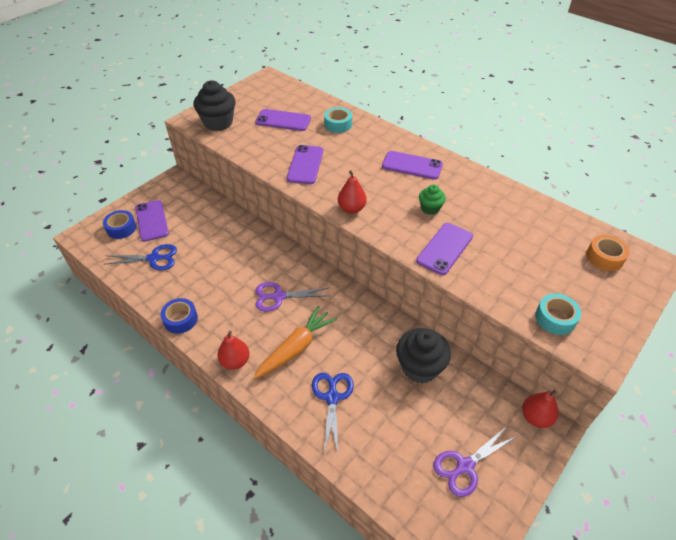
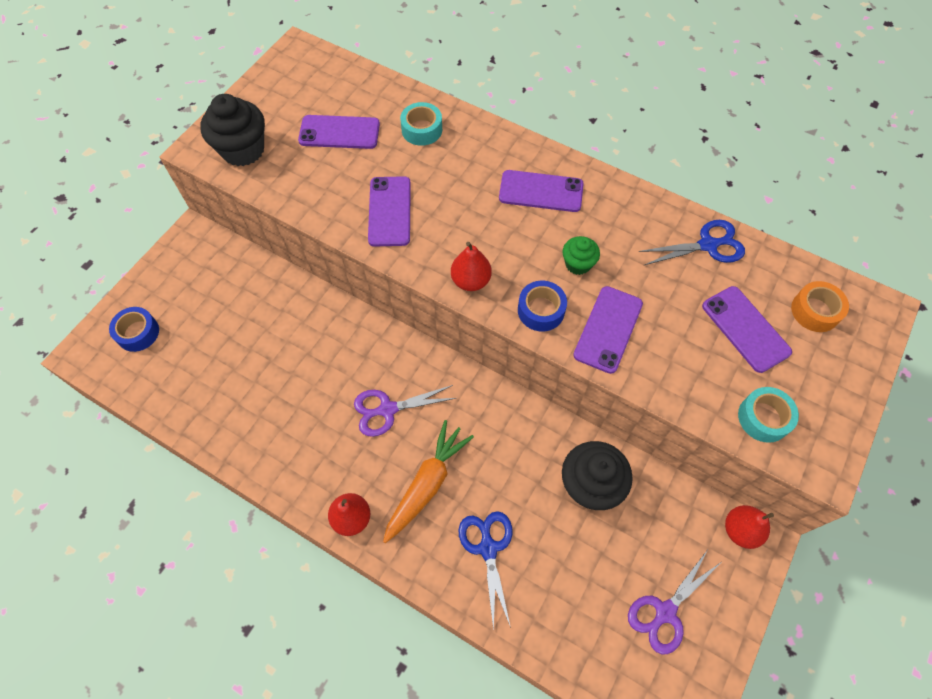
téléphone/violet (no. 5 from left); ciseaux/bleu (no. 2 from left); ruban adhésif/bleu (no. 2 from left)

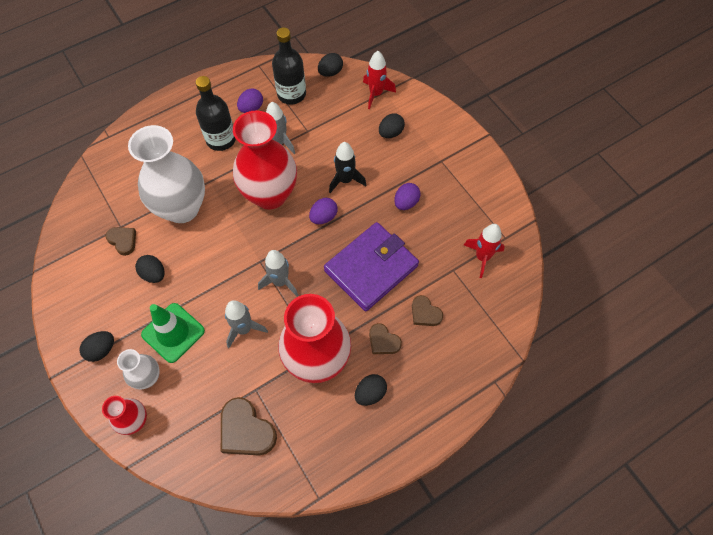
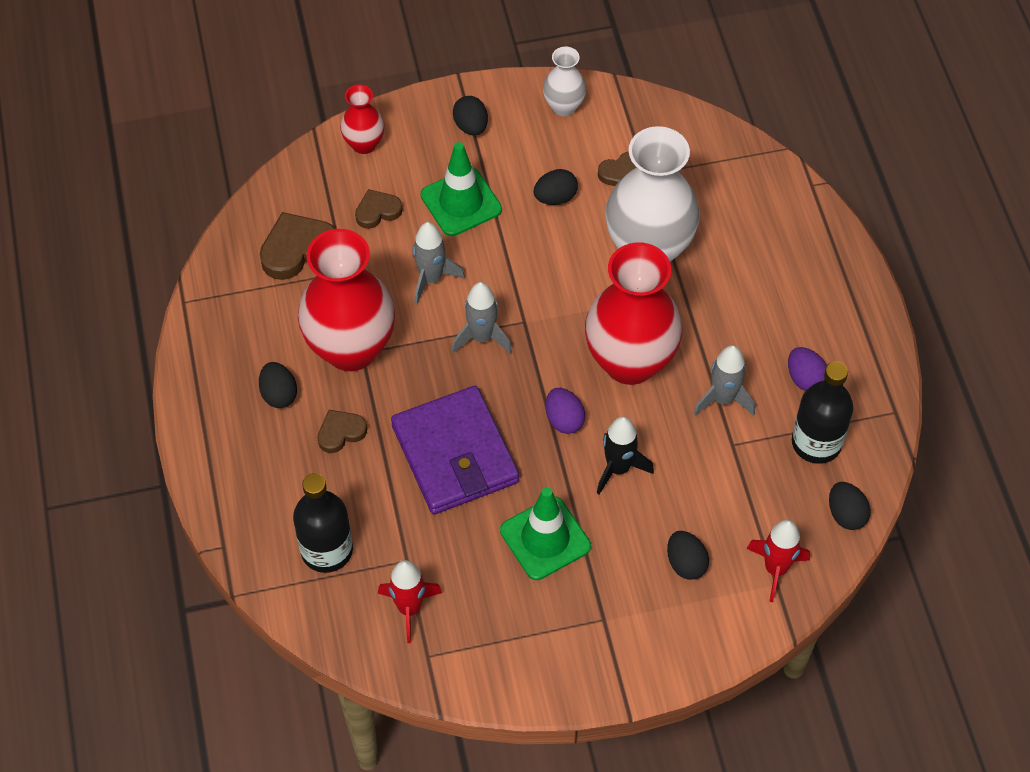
bouteille/noir (no. 1 from left); cône de chantier/vert (no. 2 from left); cœur/marron (no. 3 from left); vase/blanc (no. 1 from left)

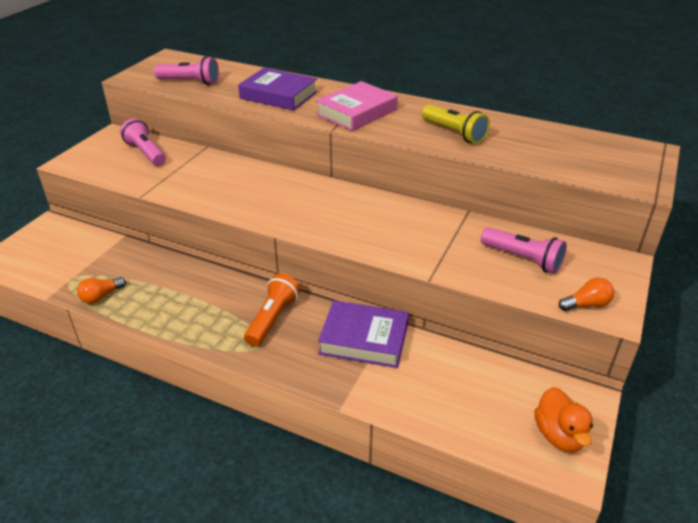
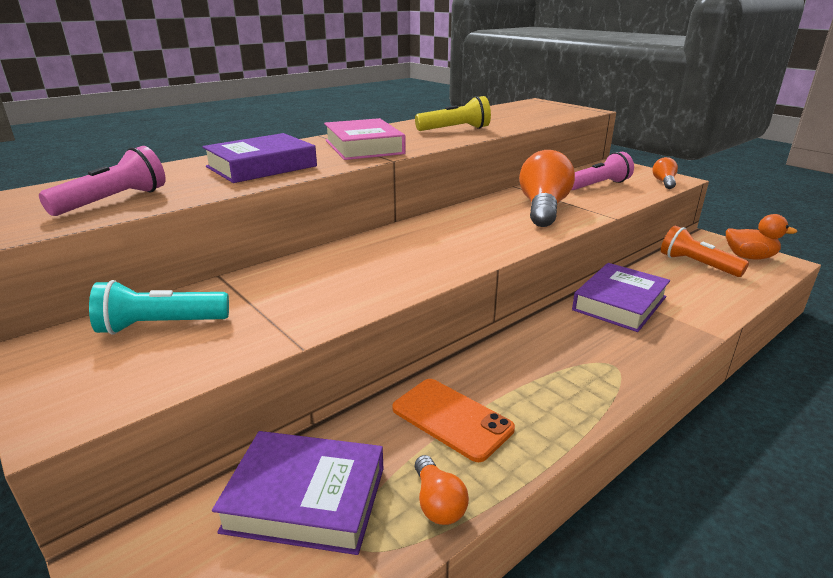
lampe de poche/turquoise; lampe de poche/orange; ampoule/orange (no. 2 from left); téléphone/orange; livre/violet (no. 2 from left)

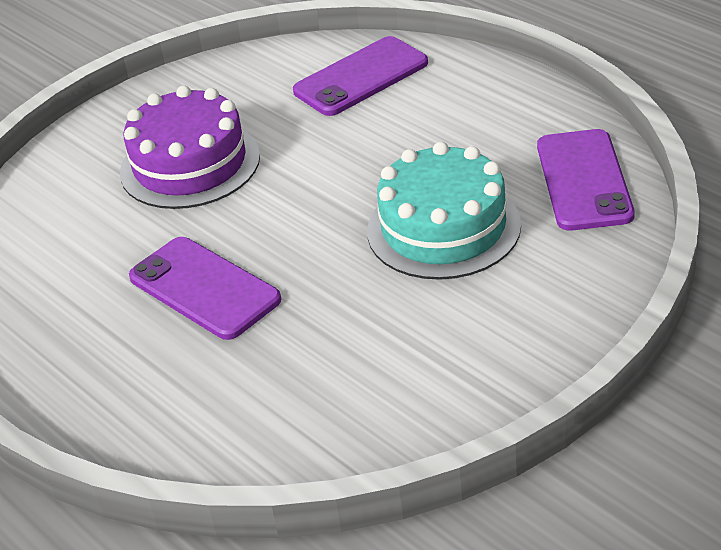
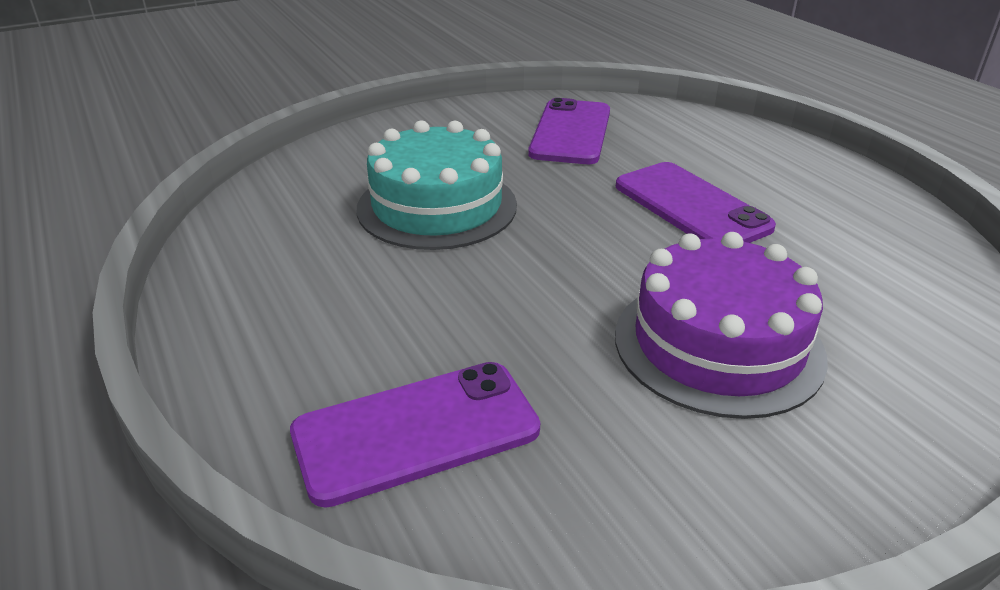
téléphone/violet (no. 2 from left)

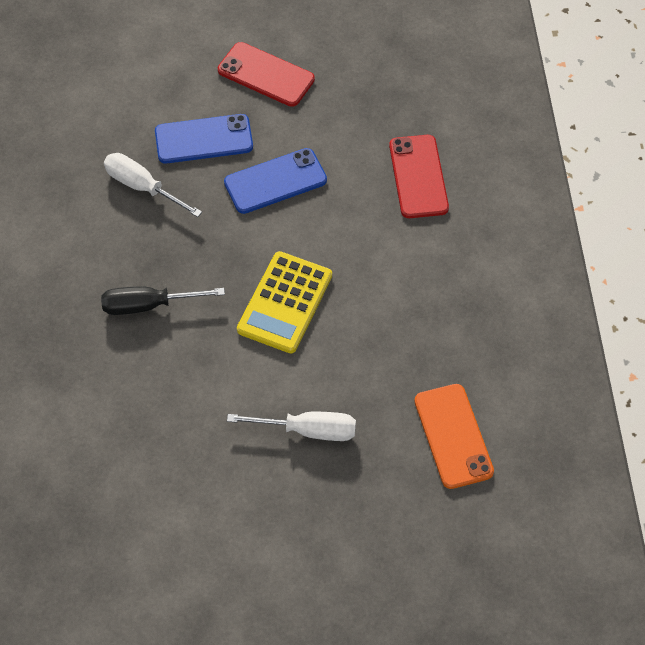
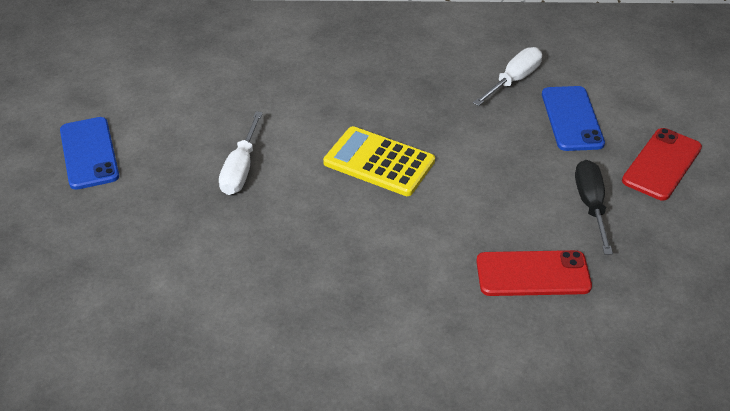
téléphone/bleu (no. 1 from left); tournevis/noir; téléphone/orange

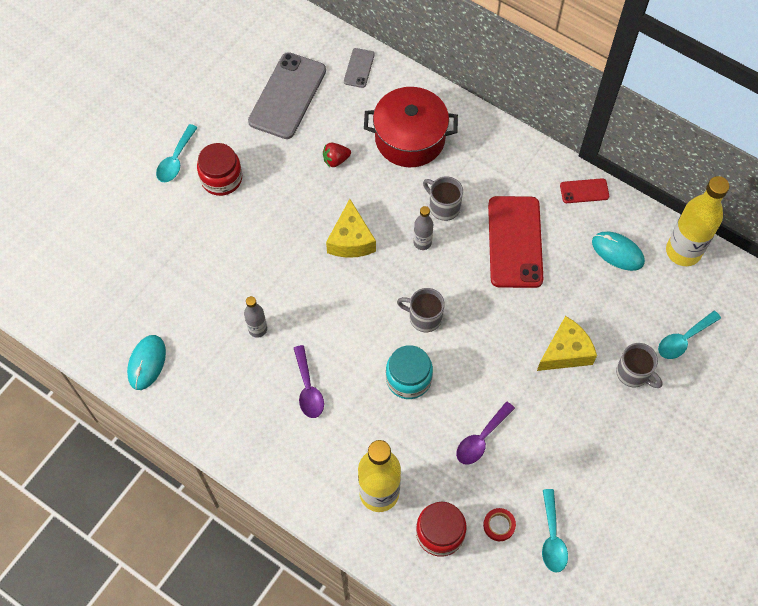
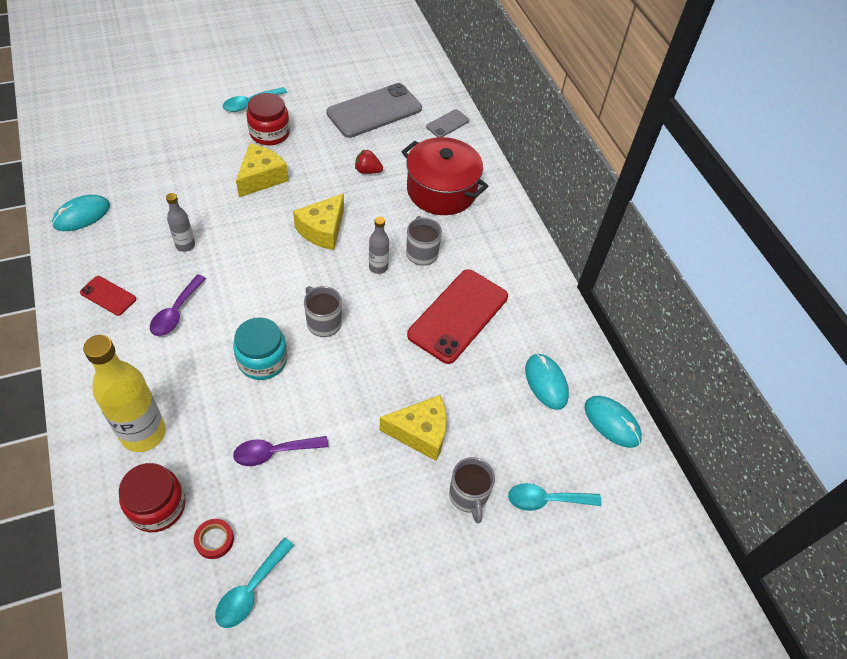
souris/turquoise (no. 3 from left); téléphone/rouge (no. 1 from left); fromage/jaune (no. 1 from left)

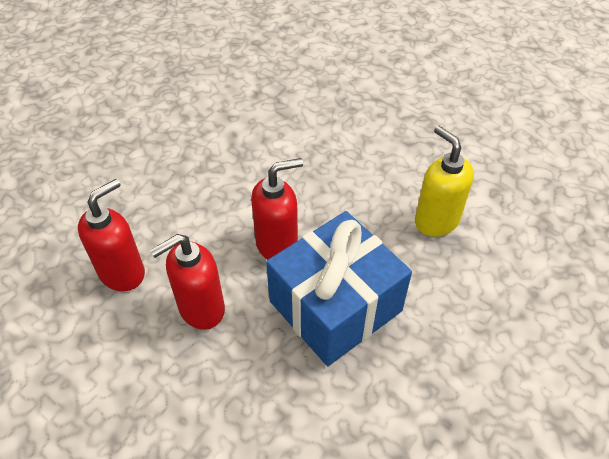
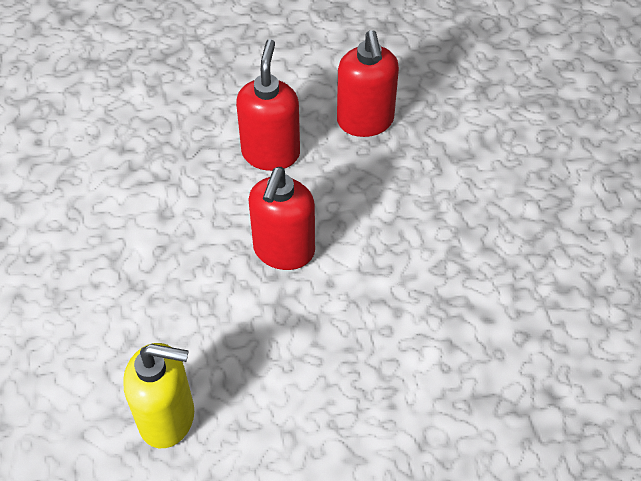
cadeau/bleu

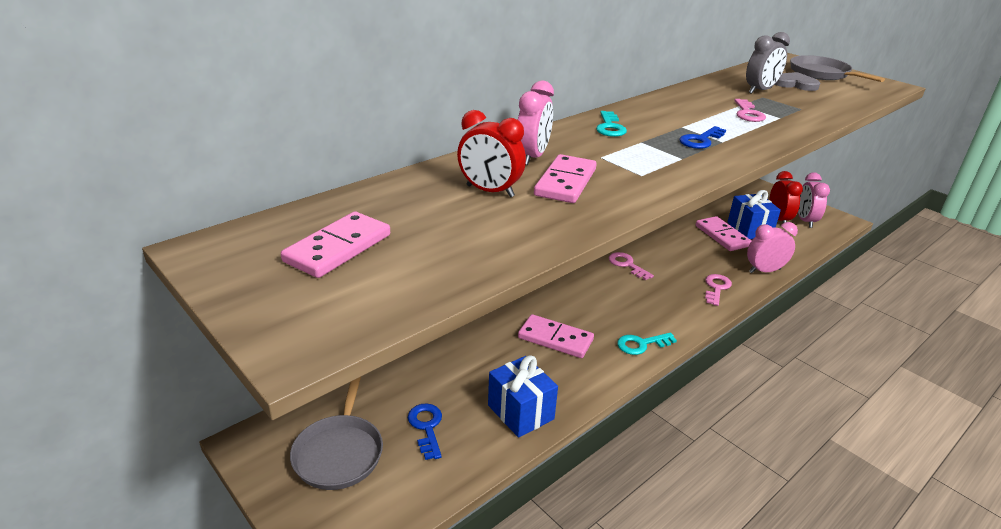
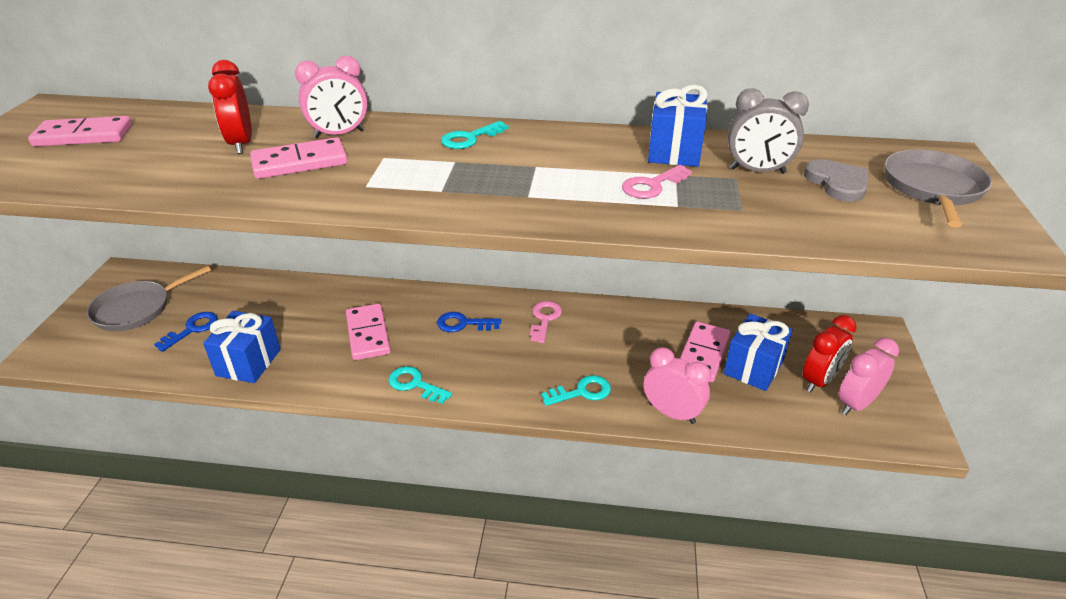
clé/bleu (no. 2 from left); clé/turquoise (no. 3 from left); cadeau/bleu (no. 2 from left)

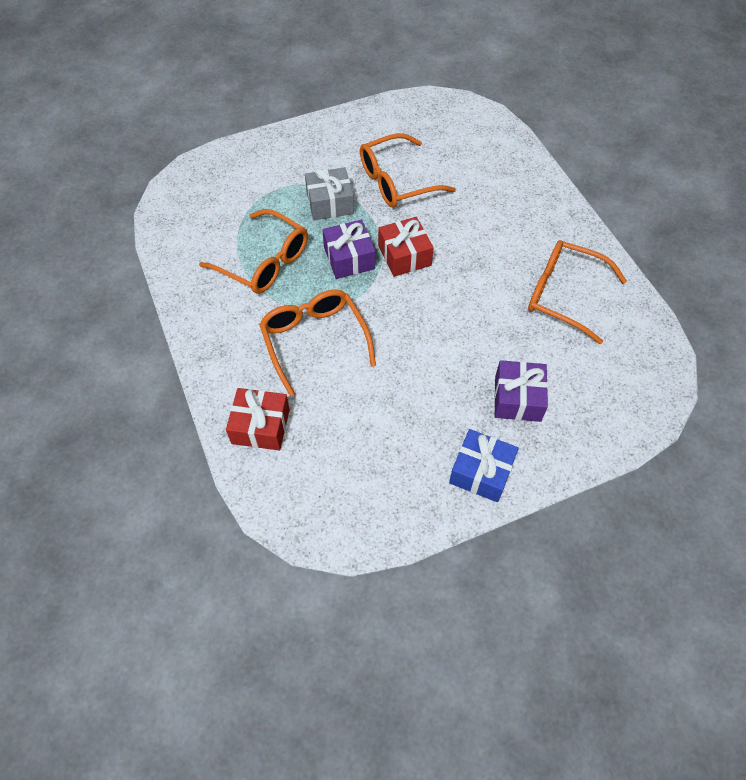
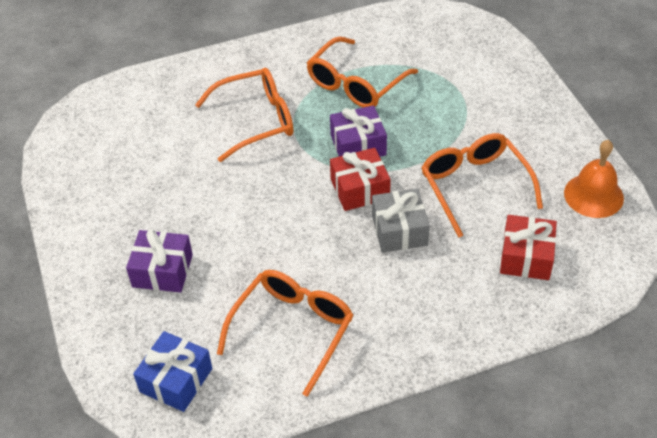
cadeau/gris; cadeau/rouge (no. 2 from left); cadeau/bleu; cloche/orange

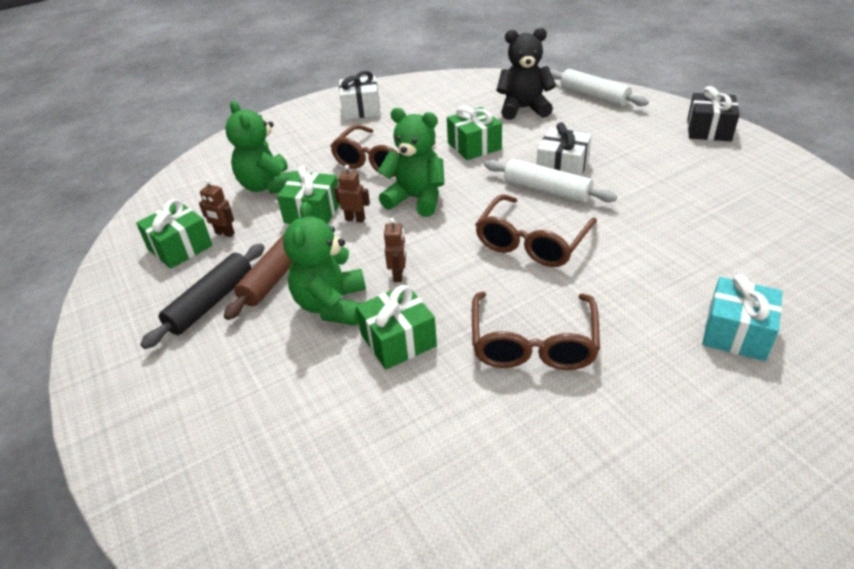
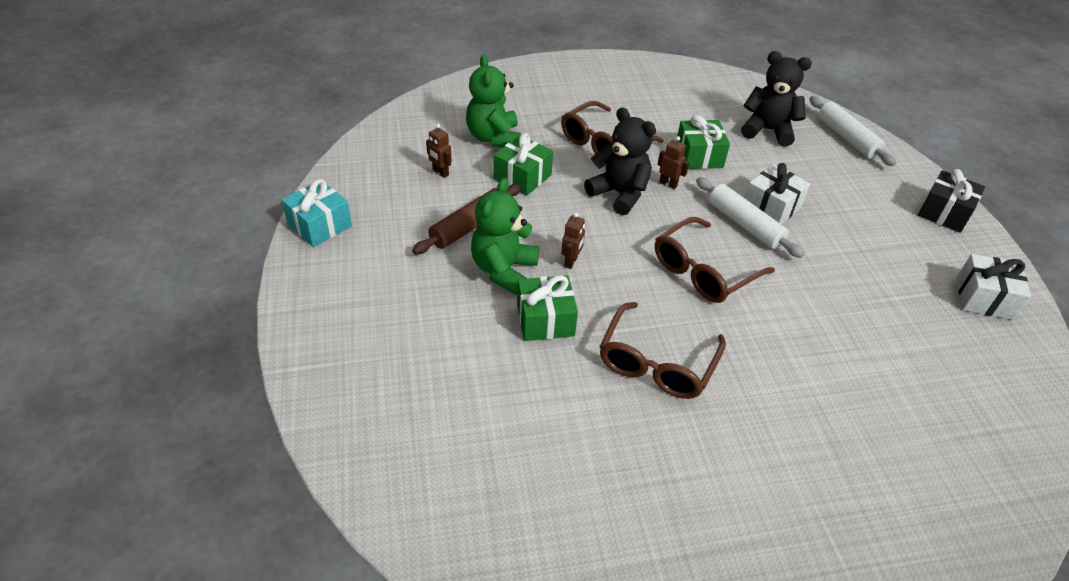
cadeau/blanc (no. 2 from left); ours en peluche/noir (no. 1 from left); robot/marron (no. 3 from left); cadeau/vert (no. 1 from left in the first image); rouleau à pâtisserie/noir; cadeau/turquoise

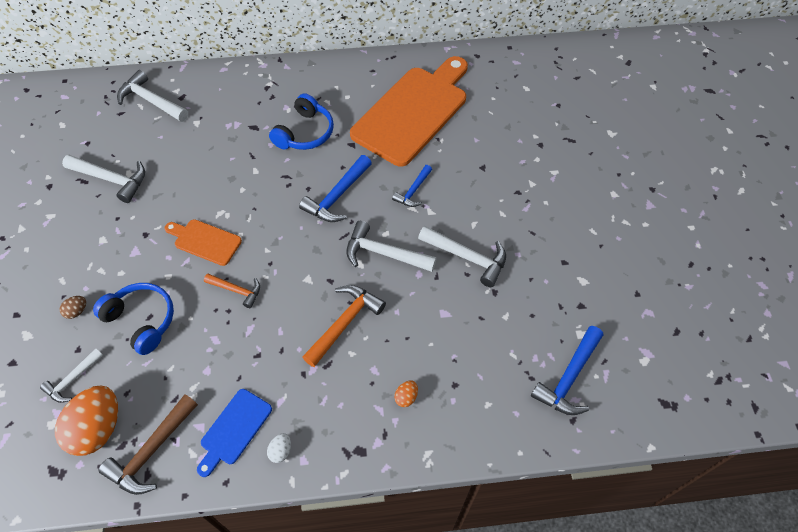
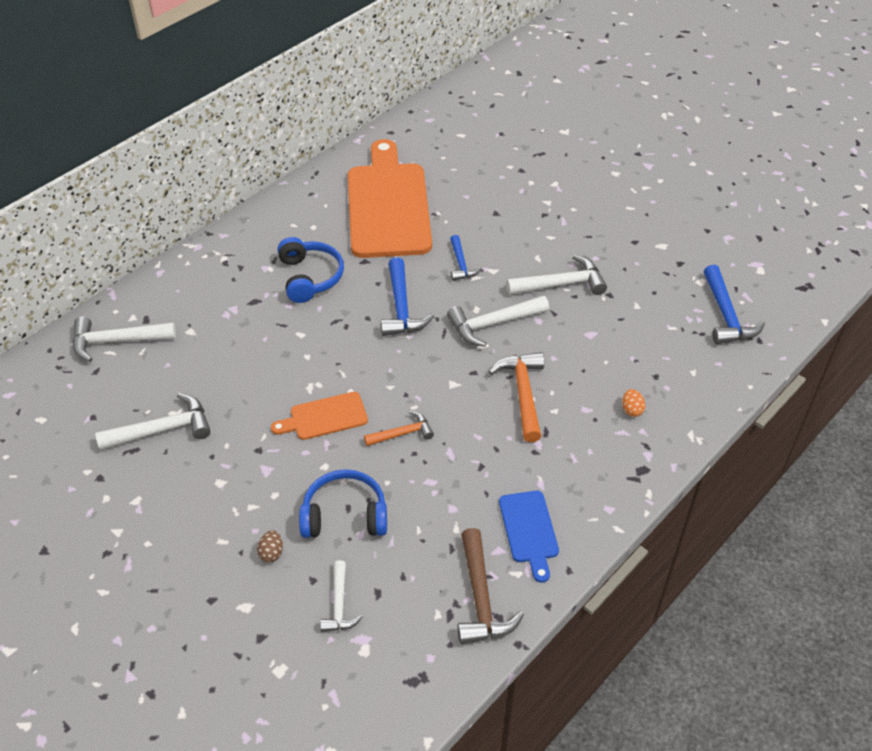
œuf/orange (no. 1 from left in the first image); œuf/blanc

